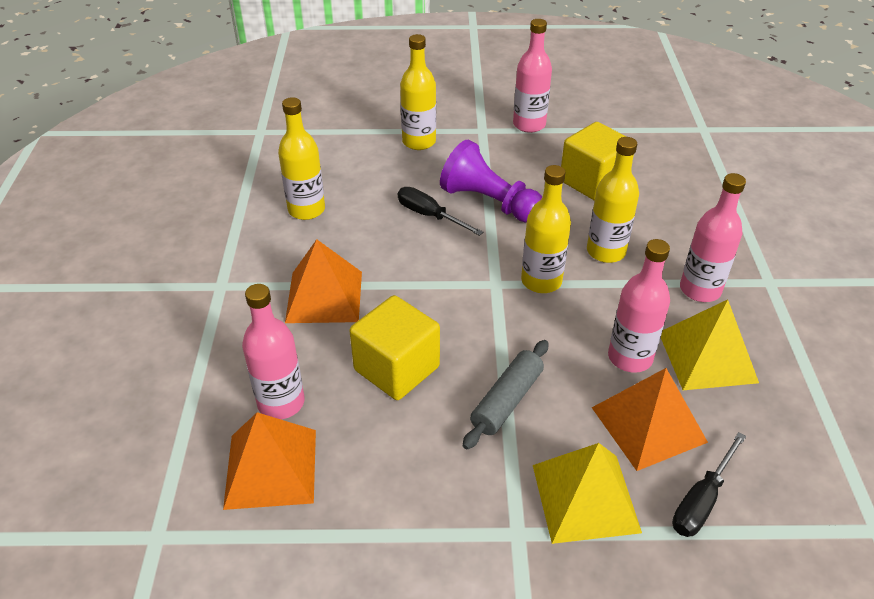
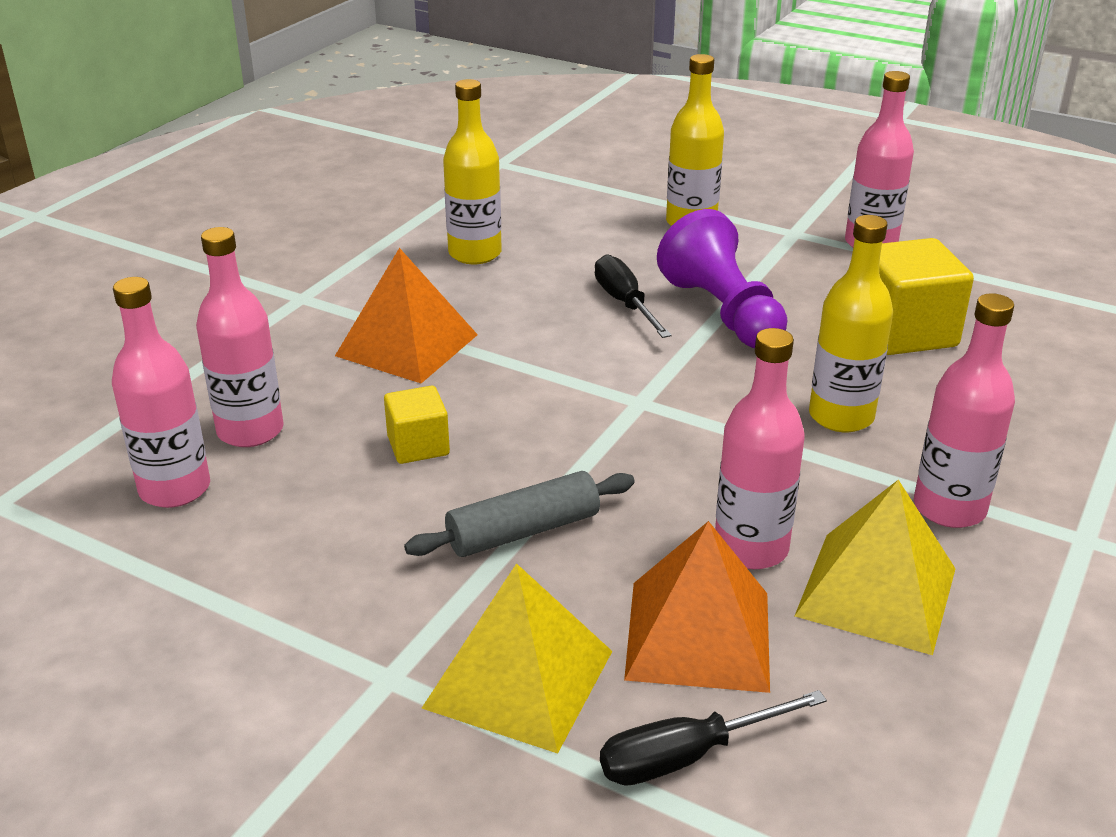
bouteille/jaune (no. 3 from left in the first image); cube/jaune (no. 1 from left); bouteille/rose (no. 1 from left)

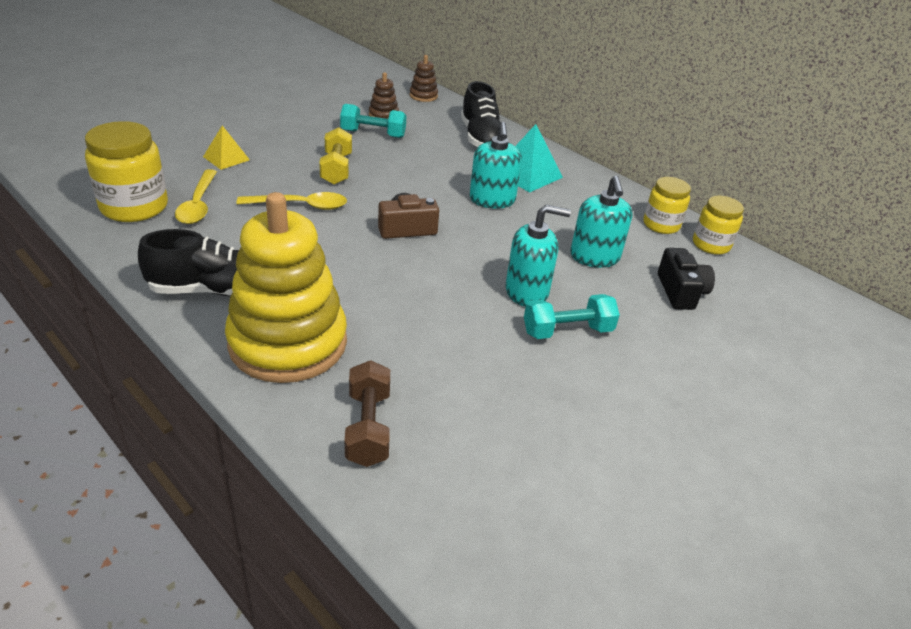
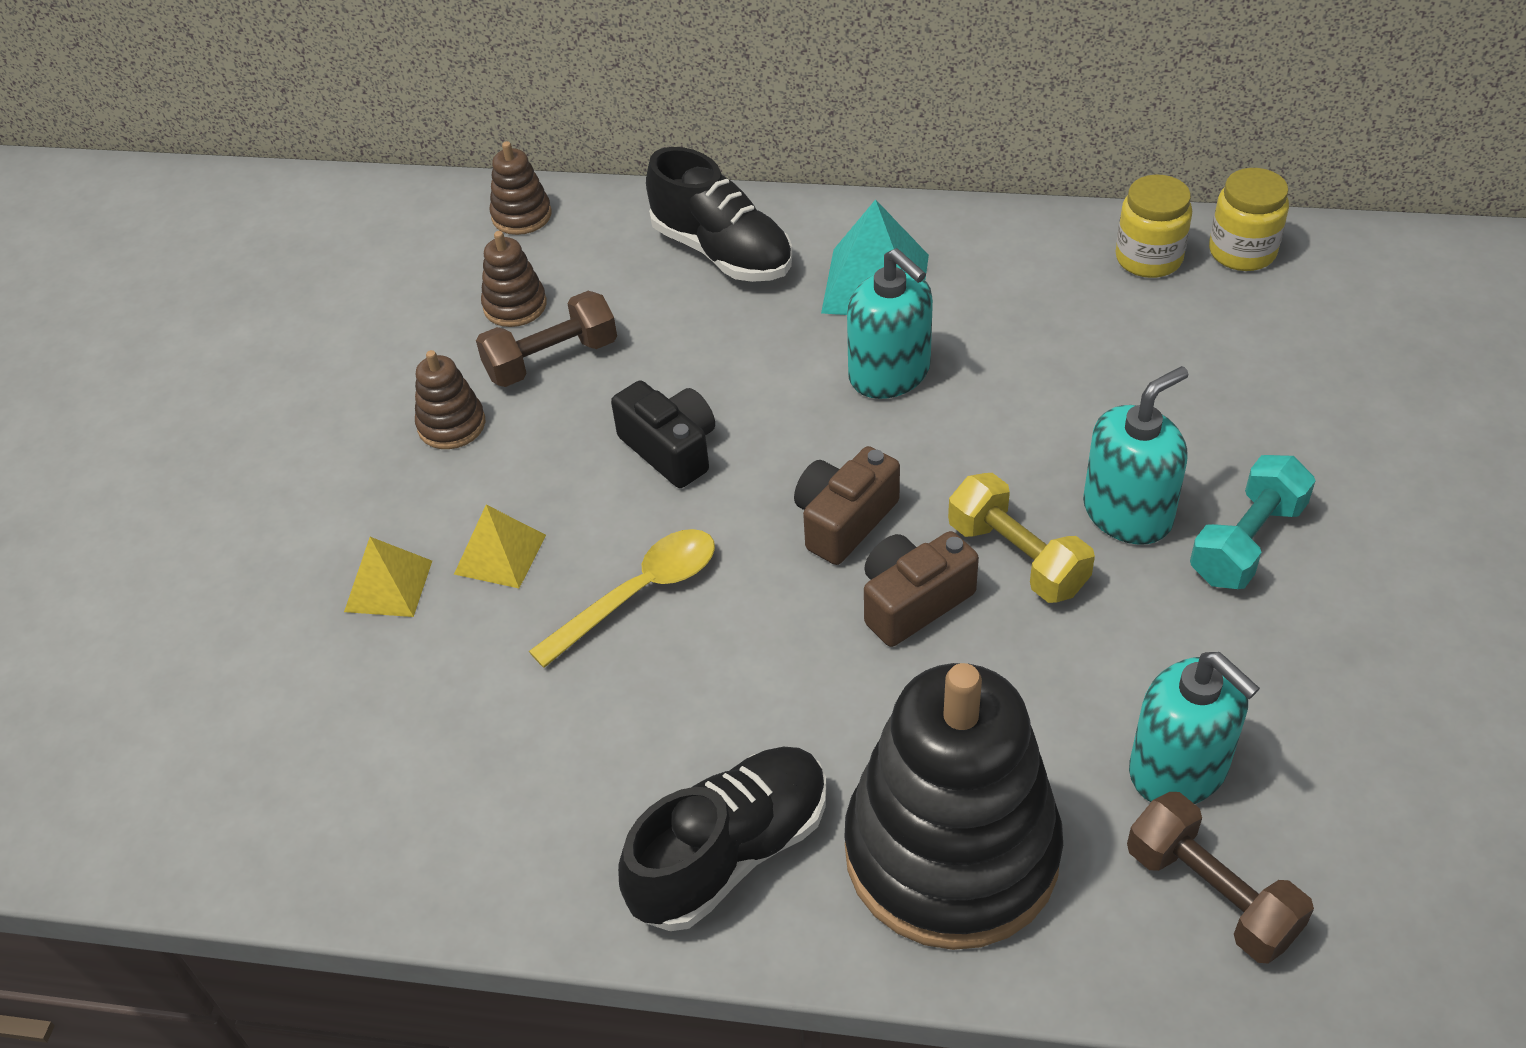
haltère/marron (no. 1 from left); bocal/jaune (no. 1 from left in the first image); haltère/jaune; cuillère/jaune (no. 1 from left in the first image); distributeur de savon/turquoise (no. 3 from left); jouet à empiler/noir; appareil photo/noir; jouet à empiler/marron (no. 1 from left); pyramide/jaune (no. 2 from left); appareil photo/marron (no. 2 from left)

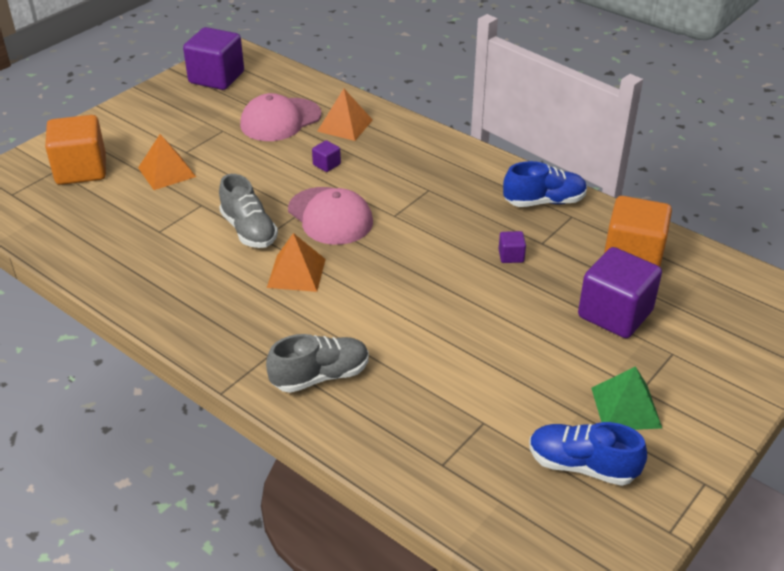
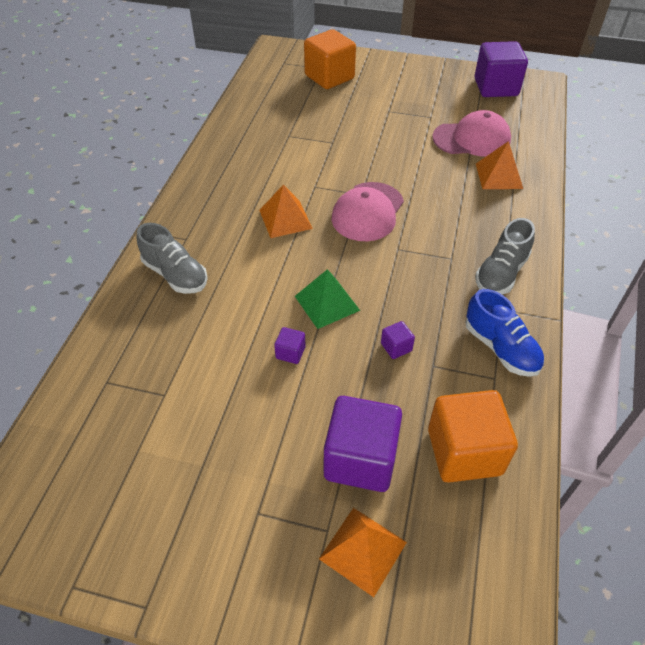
casquette/rose (no. 2 from left); pyramide/orange (no. 2 from left); cube/violet (no. 1 from left); chaussure/gris (no. 2 from left); pyramide/vert; chaussure/bleu (no. 2 from left in the first image)

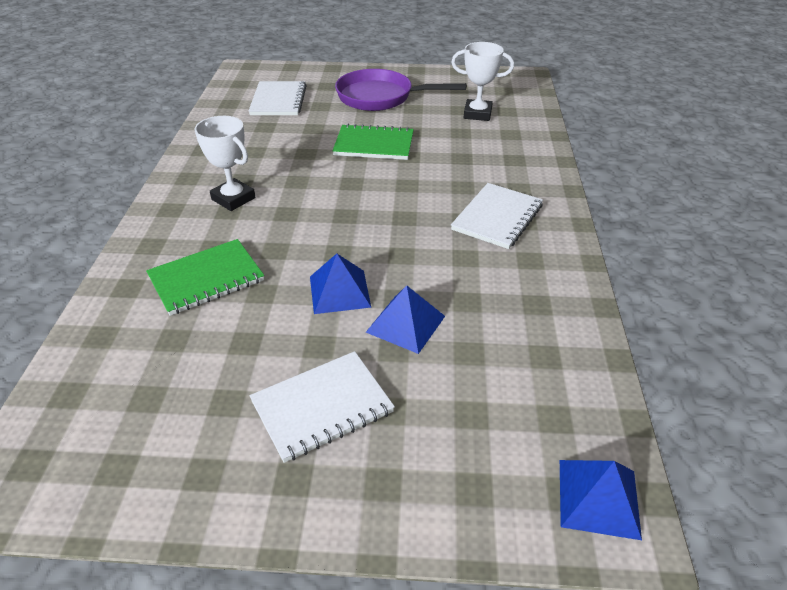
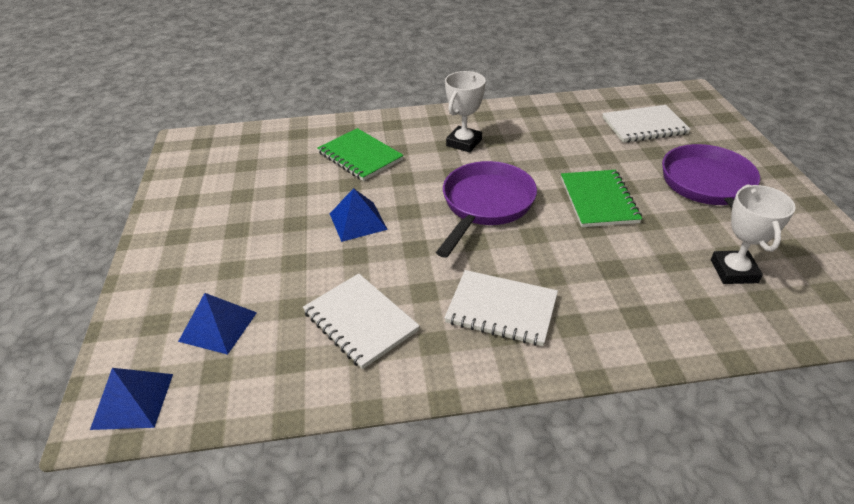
pyramide/bleu (no. 2 from left); carnet/blanc (no. 1 from left); poêle/violet (no. 1 from left)

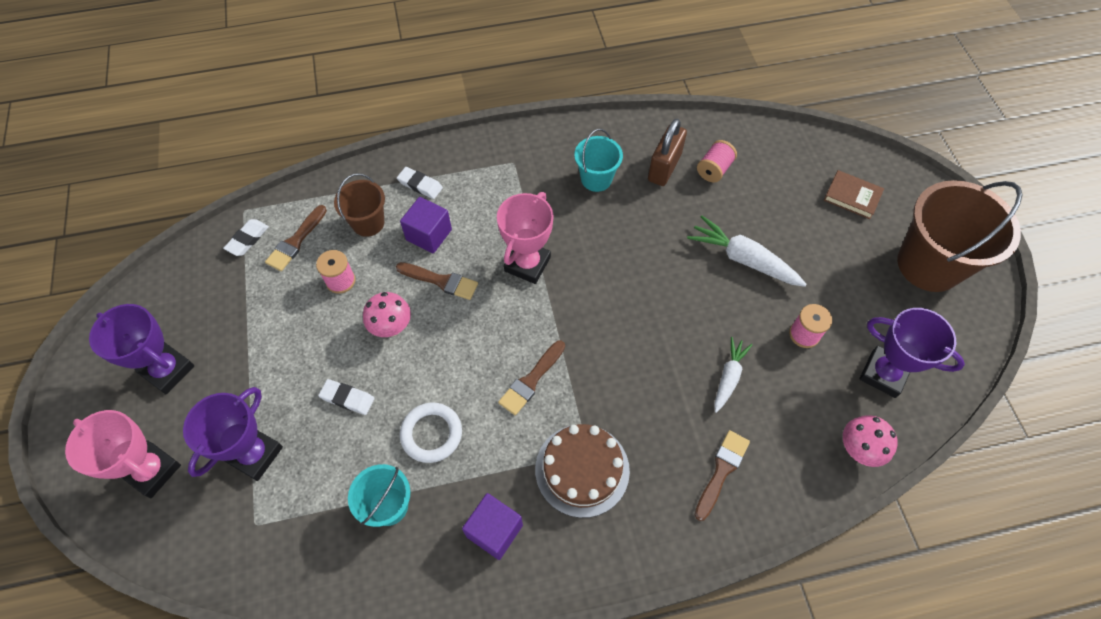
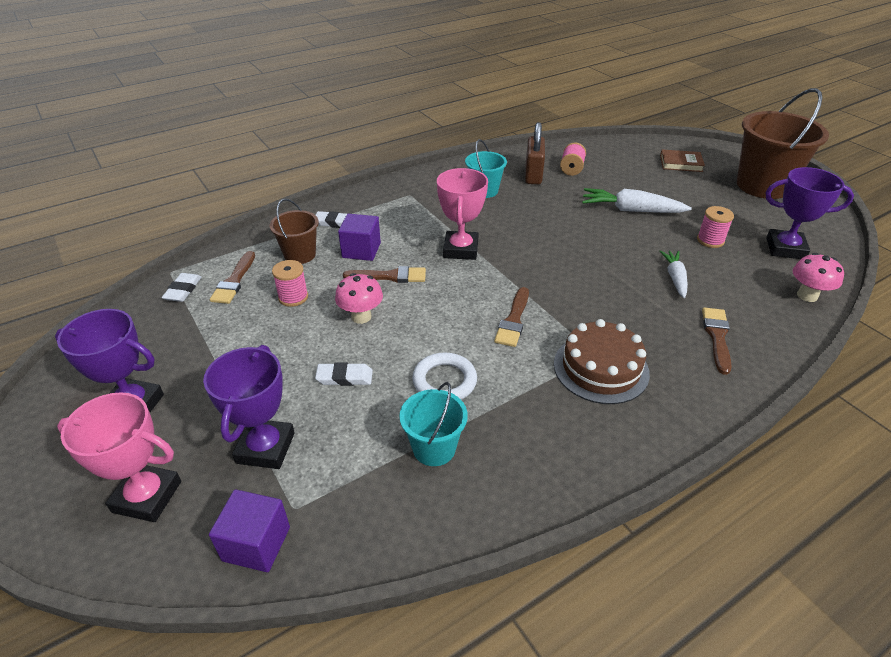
cube/violet (no. 1 from left)

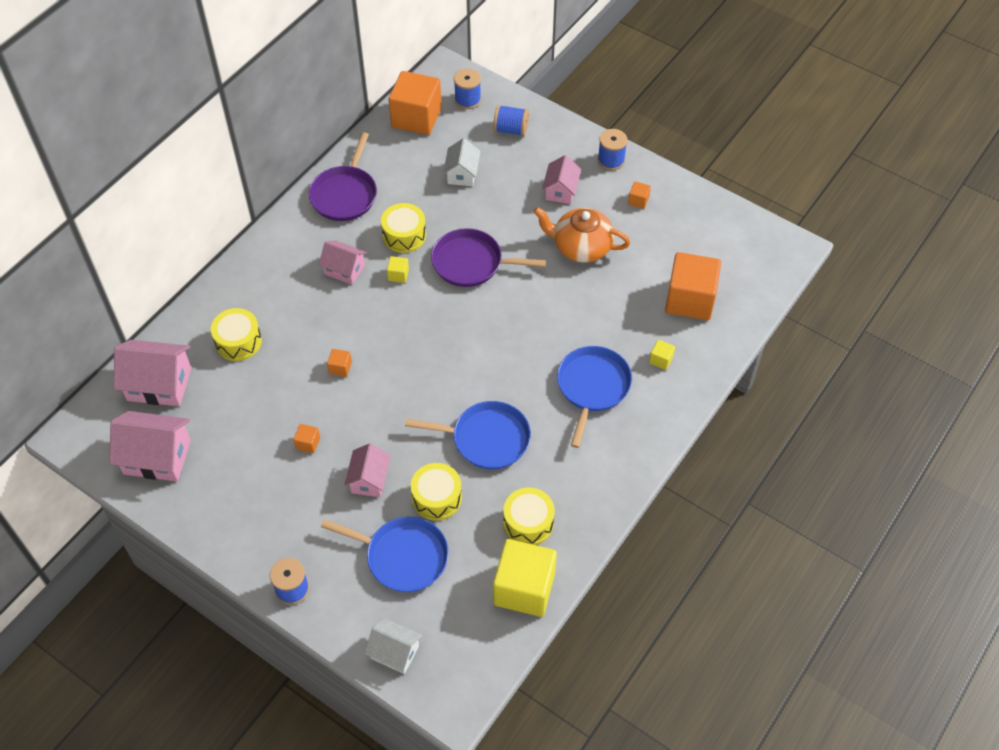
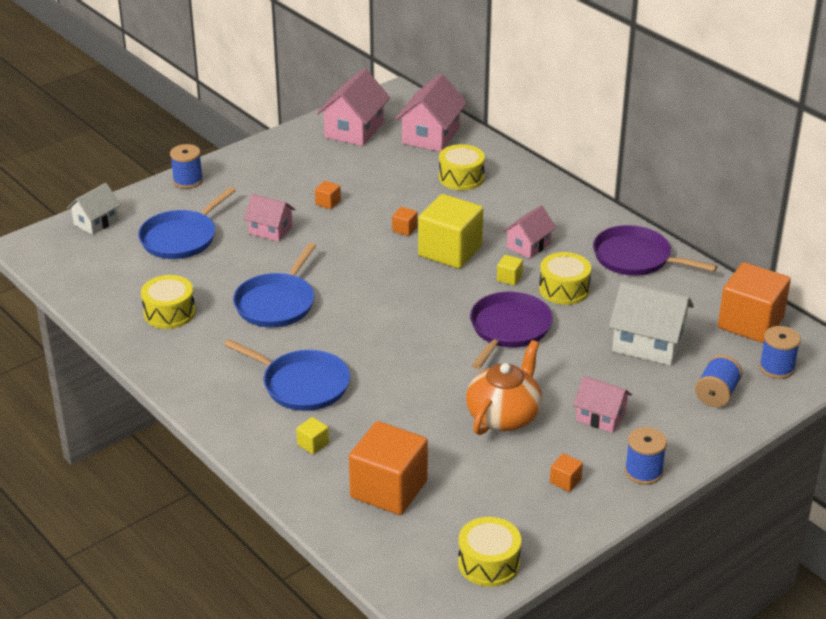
maison/blanc (no. 2 from left); tambour/jaune (no. 3 from left); cube/jaune (no. 2 from left)

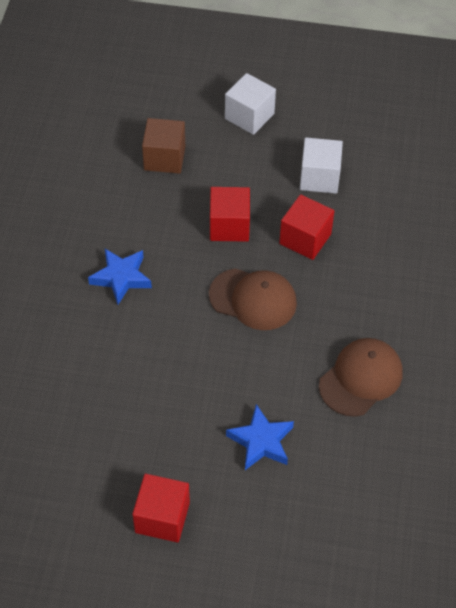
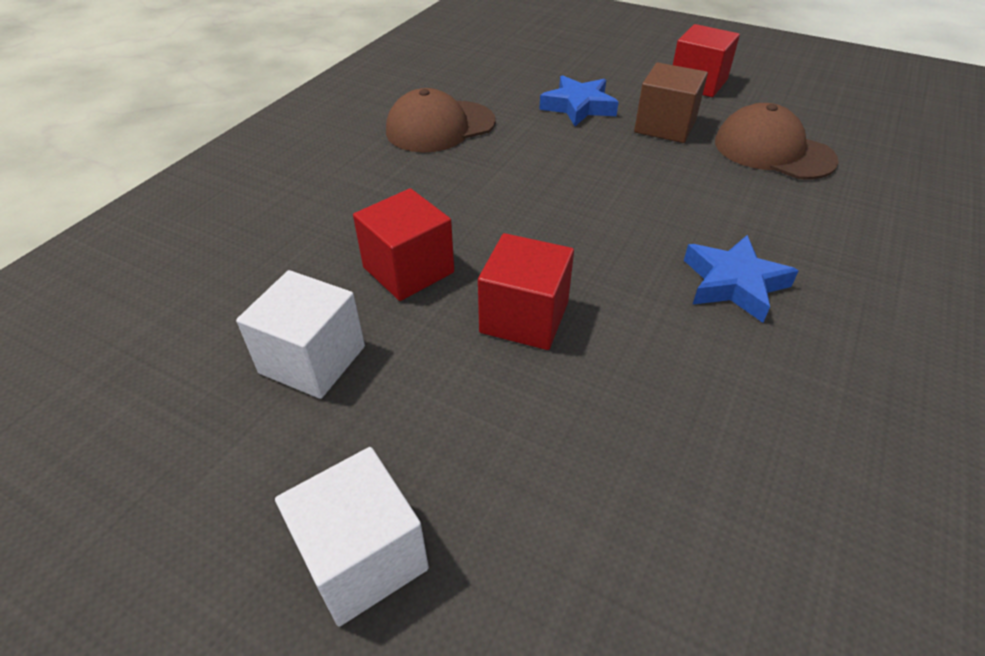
cube/marron; casquette/marron (no. 2 from left)

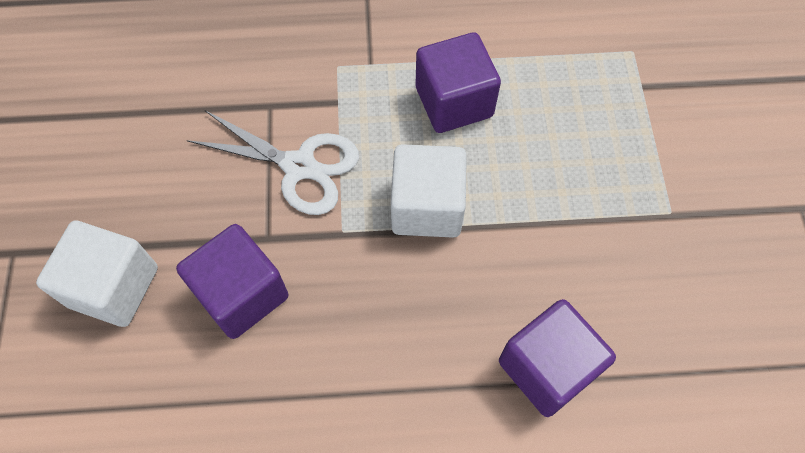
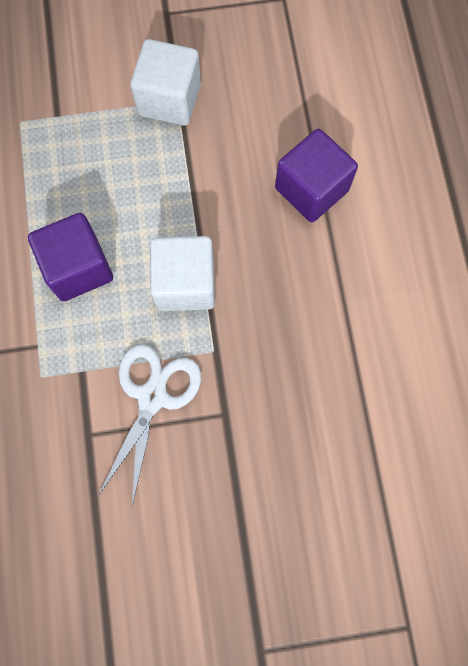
cube/blanc (no. 1 from left); cube/violet (no. 1 from left in the first image)

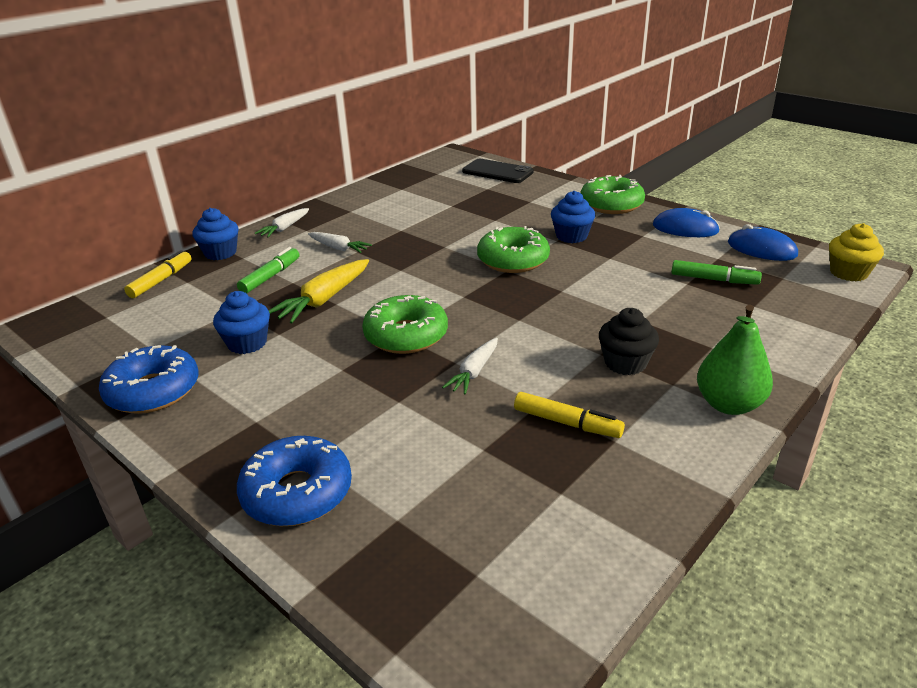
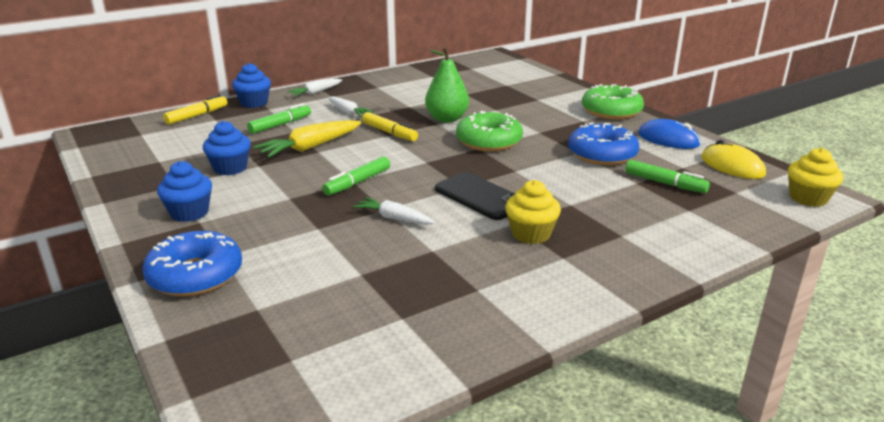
téléphone/noir; muffin/bleu (no. 1 from left); souris/jaune; feutre/vert (no. 2 from left); poire/vert; muffin/jaune (no. 1 from left); carotte/blanc (no. 3 from left); beignet/bleu (no. 2 from left); feutre/jaune (no. 2 from left)

